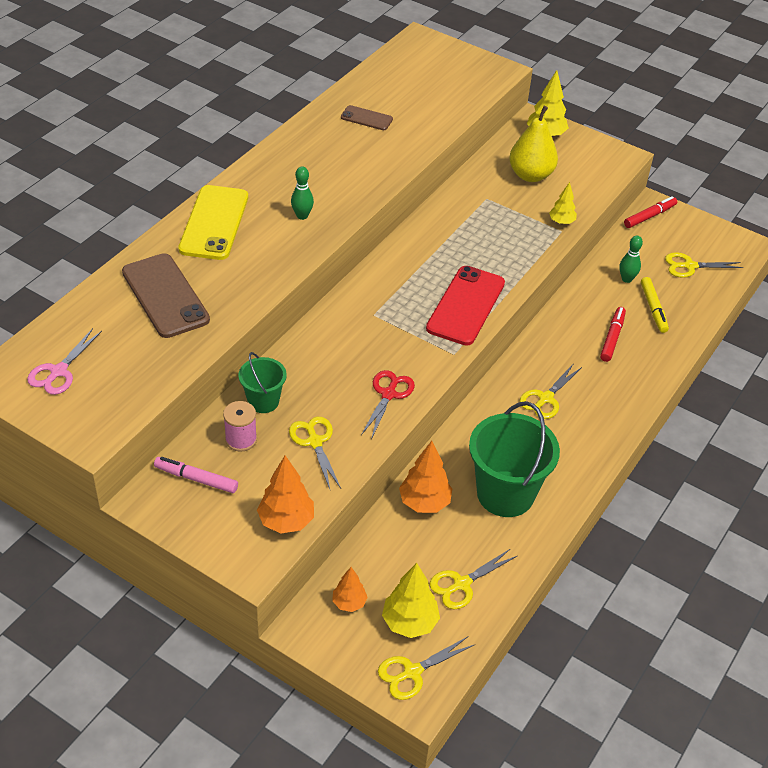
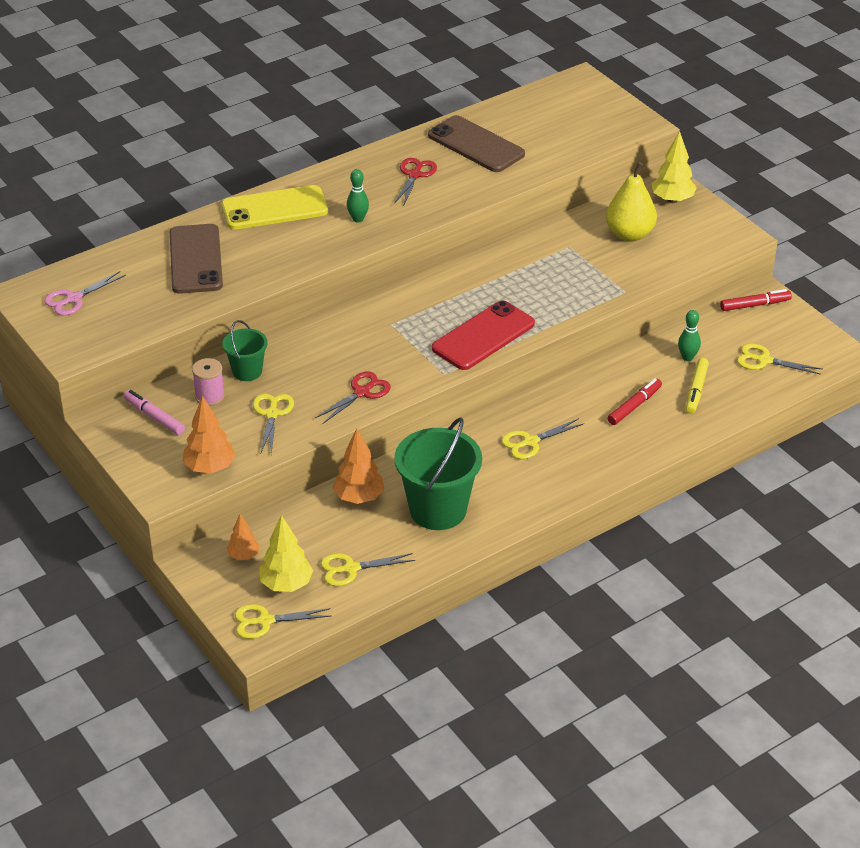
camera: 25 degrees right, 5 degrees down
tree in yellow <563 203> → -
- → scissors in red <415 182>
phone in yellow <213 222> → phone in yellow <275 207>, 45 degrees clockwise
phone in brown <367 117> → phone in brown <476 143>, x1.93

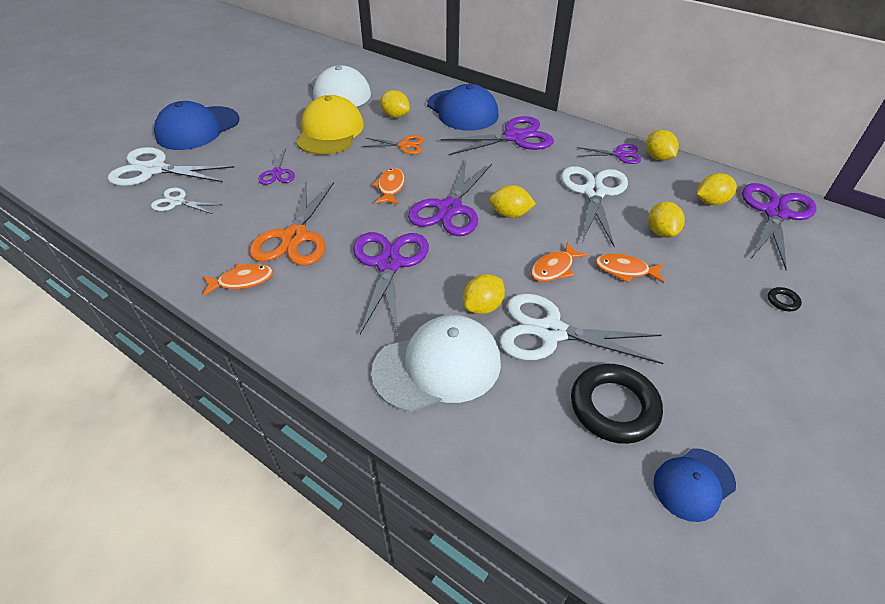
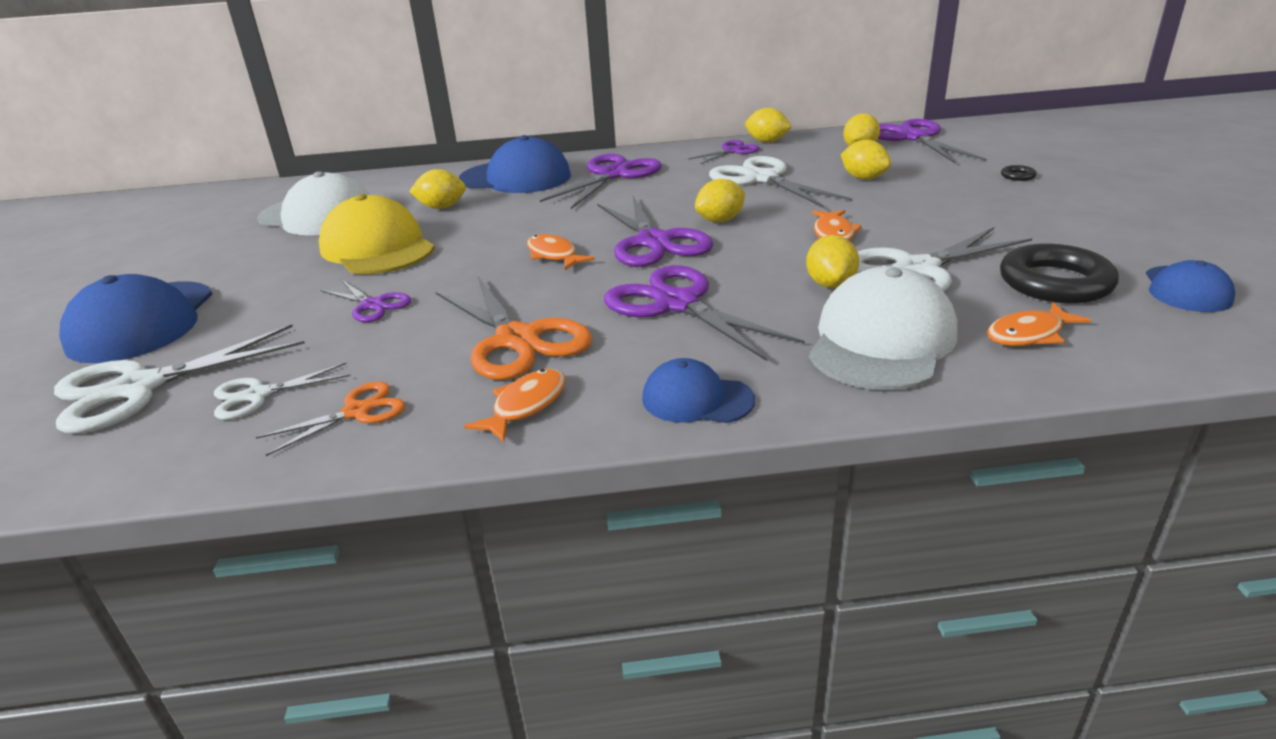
camera: 40 degrees left, 15 degrees down
- → cap in blue <698 390>
scissors in orange <393 145> → scissors in orange <330 419>, move
fish in orange <629 268> → fish in orange <1039 324>, move

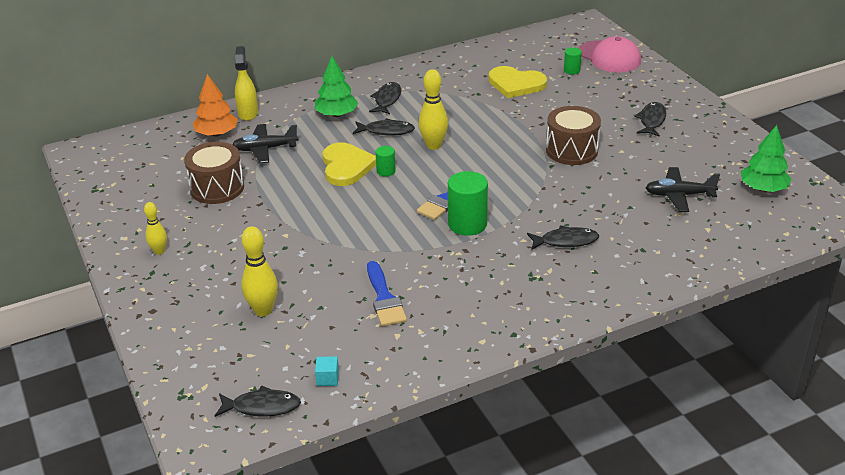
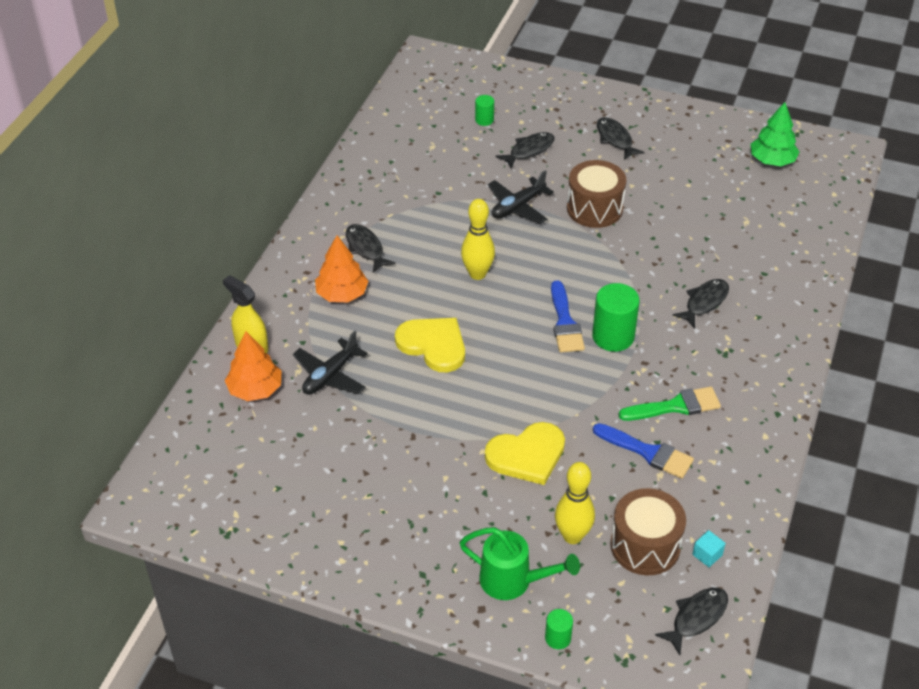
camera: 45 degrees left, 10 degrees up
bowling pin in yellow <155 228> → -
cap in pink <610 54> → -
- → watering can in green <519 563>
- → brush in green <669 404>
drum in brown <214 173> → drum in brown <648 531>, move
fish in black <384 127> → fish in black <525 150>, move
cylinder in green <385 161> → cylinder in green <559 629>, move
heart in yellow <518 82> → heart in yellow <525 453>, move
plane in black <683 189> → plane in black <521 197>, move
tree in green <336 86> → tree in orange <341 268>

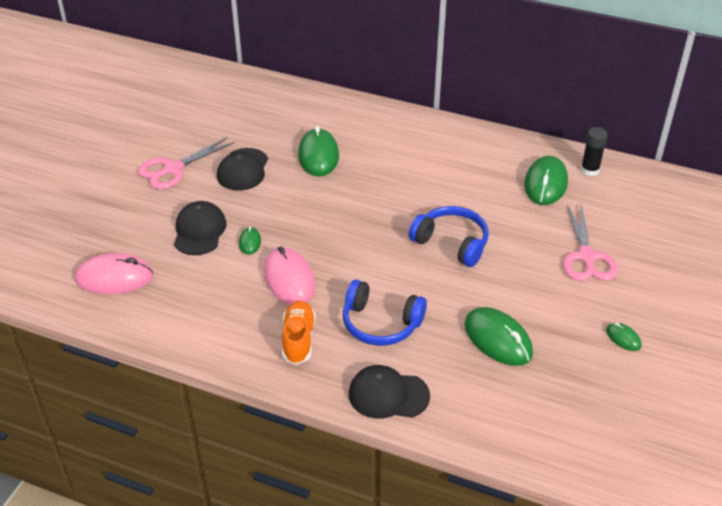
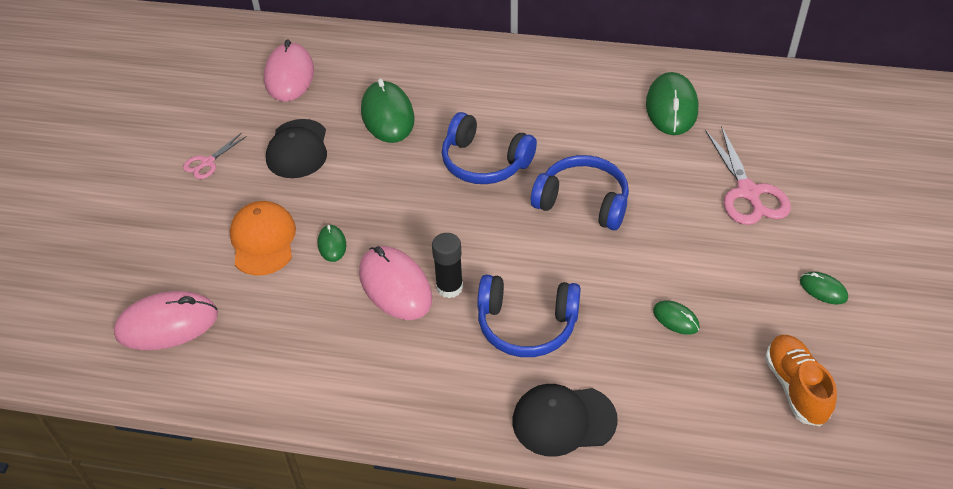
camera: 10 degrees left, 5 degrees up
- → mouse in pink <289 70>
- → headphones in blue <489 148>
shoe in orange <299 333> → shoe in orange <801 380>, move
glue stick in black <594 151> → glue stick in black <447 265>, move
cap in black <200 228> → cap in orange <263 238>
scissors in pink <186 163> → scissors in pink <215 156>, x0.55
mouse in green <499 336> → mouse in green <676 317>, x0.49

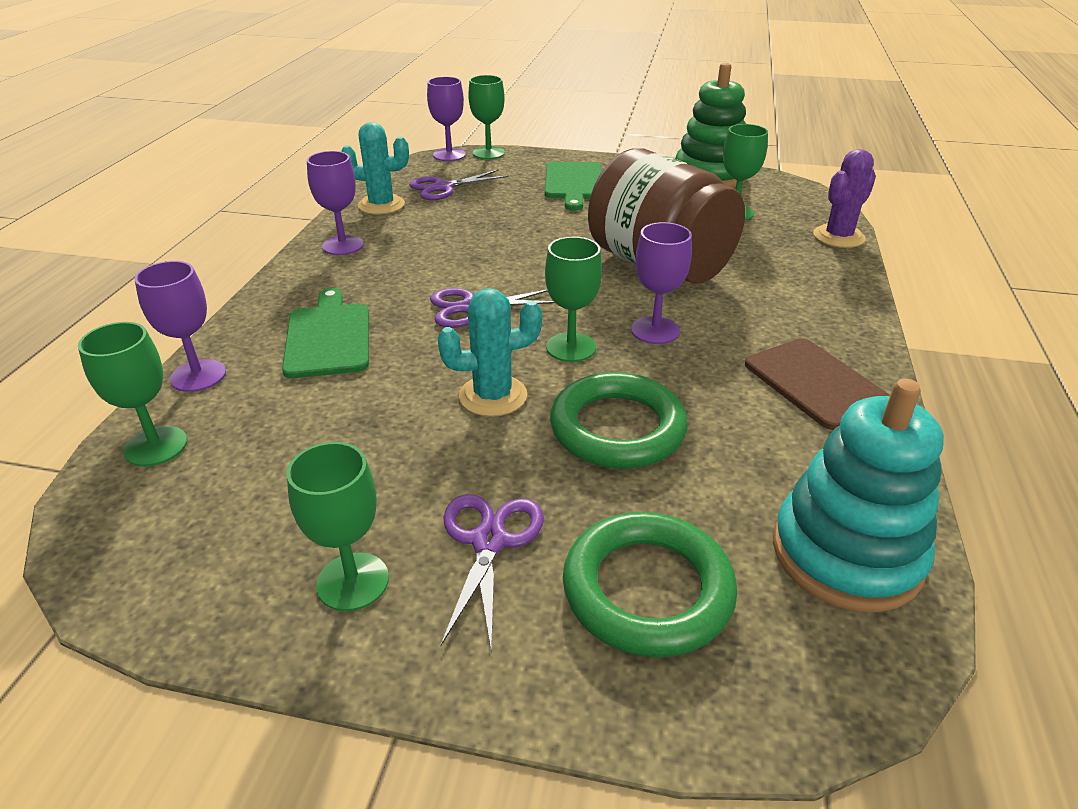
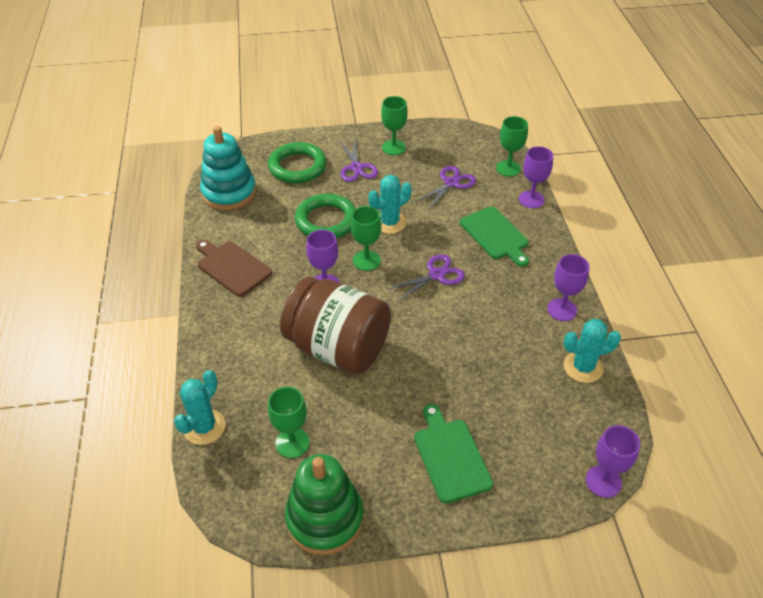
camera: 160 degrees right, 10 degrees up
goblet in green <486 117> → -
scissors in purple <459 184> → scissors in purple <445 187>, move
cactus in purple <844 198> → cactus in turquoise <199 407>

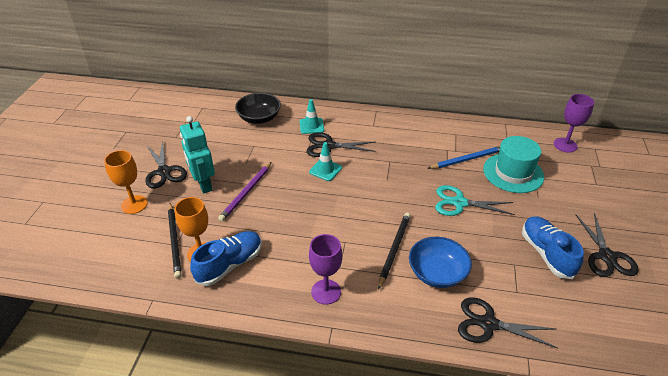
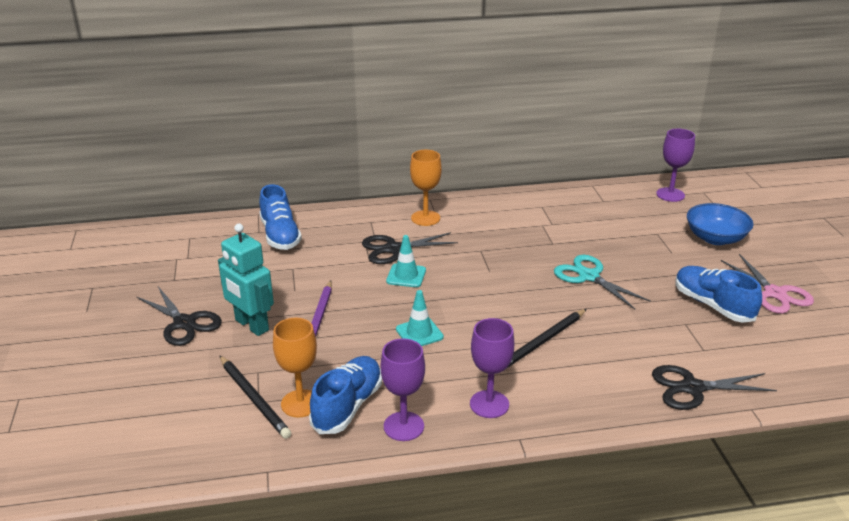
camera: 20 degrees left, 10 degrees down
pencil in blue <463 157> → -
hat in turquoise <513 164> → -
- → goblet in purple <403 389>
goblet in orange <126 182> → goblet in orange <426 188>, move
traffic cone in turquoise <312 116> → traffic cone in turquoise <420 318>, move
bowl in blue <440 262> → bowl in blue <720 224>, move
bowl in black <258 108> → shoe in blue <280 217>
scissors in black <607 245> → scissors in pink <767 284>
pencil in black <394 251> → pencil in black <547 338>, 135 degrees counterclockwise
scissors in turquoise <475 200> → scissors in turquoise <602 282>, 60 degrees clockwise

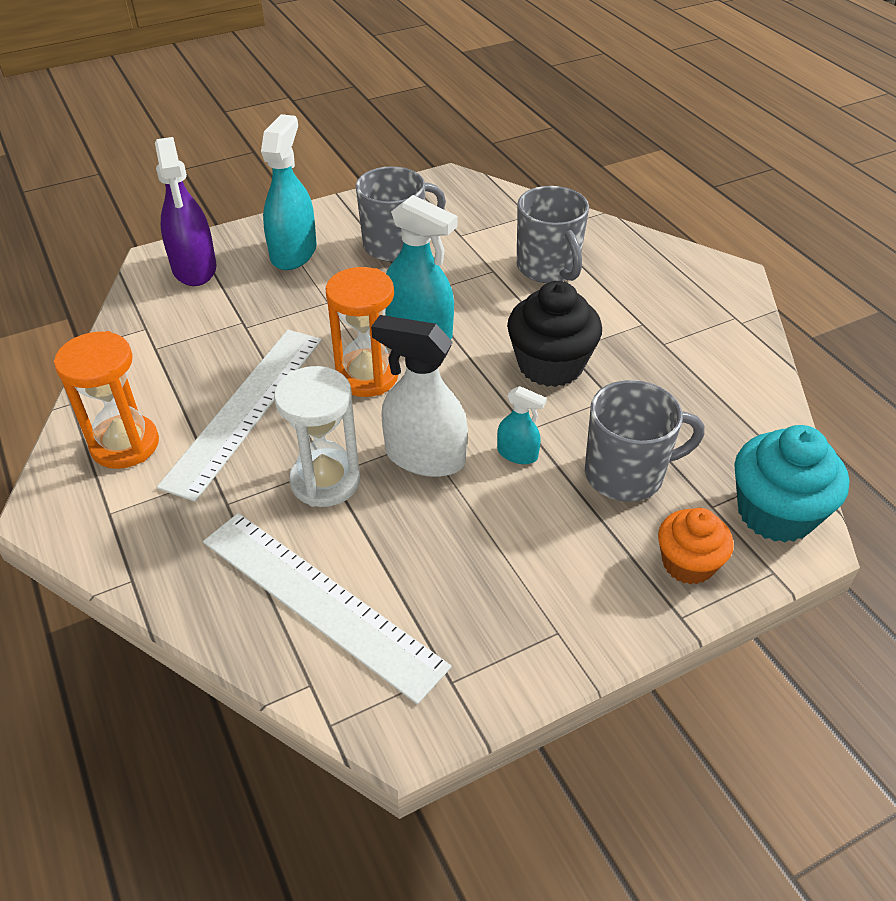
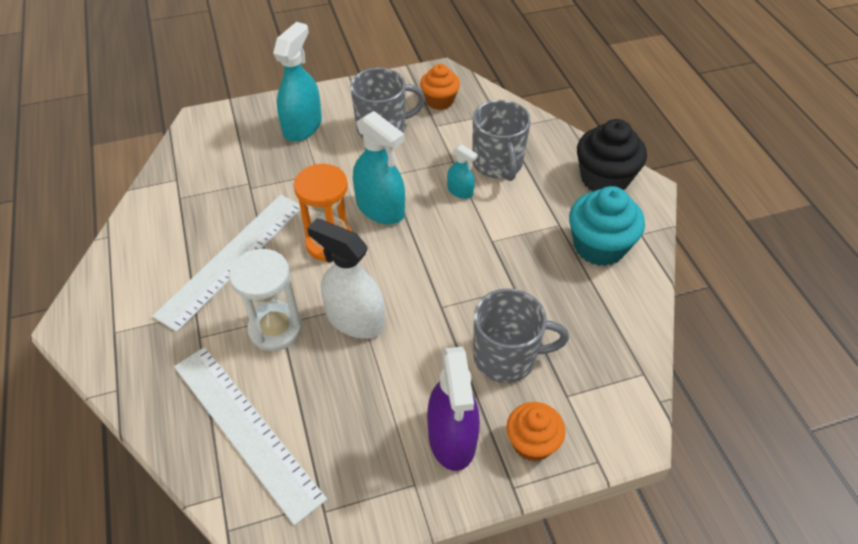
camera: 10 degrees right, 5 degrees up
hourglass in orange <106 400> → -
- → cupcake in orange <440 87>
spray bottle in purple <186 211> → spray bottle in purple <453 409>, move
spray bottle in turquoise <522 425> → spray bottle in turquoise <462 171>, move
cupcake in black <554 334> → cupcake in black <612 155>, move
cupcake in turquoise <791 484> → cupcake in turquoise <607 226>, move

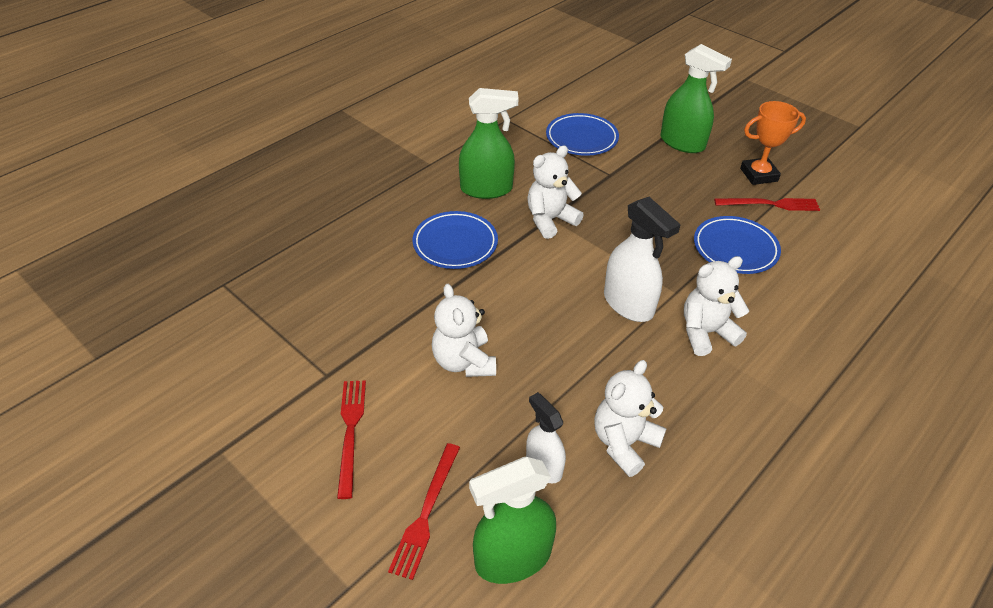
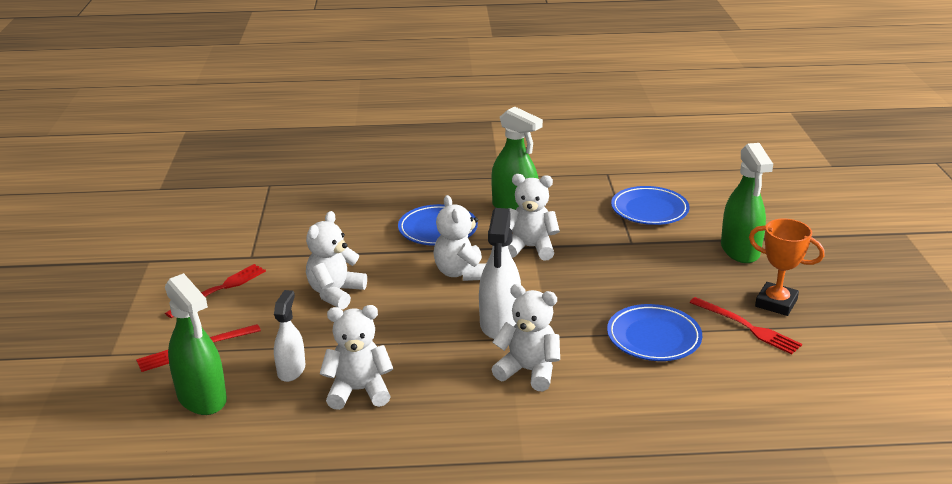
camera: 45 degrees right, 15 degrees down
- → teddy bear in white <459 238>
spray bottle in green <512 520> → spray bottle in green <196 344>, 150 degrees counterclockwise

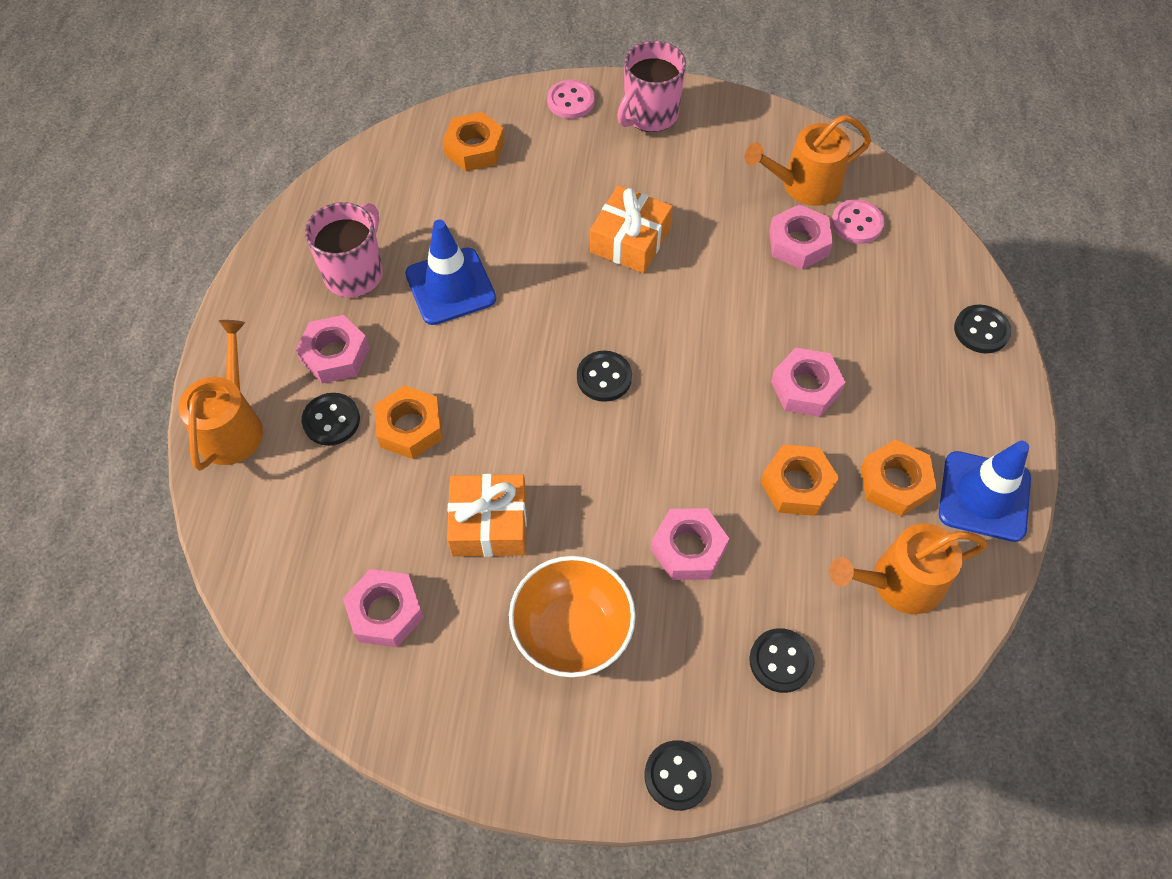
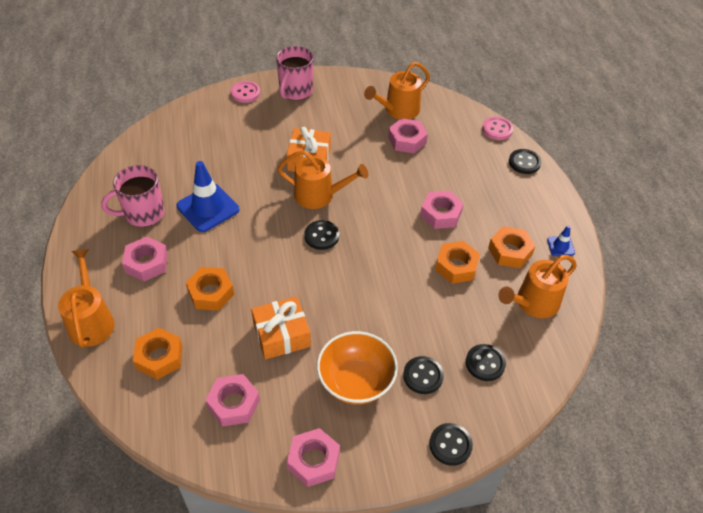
camera: 20 degrees left, 10 degrees down
- → watering can in orange <323 179>
button in black <331 419> → button in black <423 375>, move
nut in orange <474 141> → nut in orange <157 354>, move
nut in pink <690 544> → nut in pink <313 457>, move
button in pink <858 221> → button in pink <497 128>, move
mug in pink <344 249> → mug in pink <133 196>, 120 degrees counterclockwise
traffic cone in blue <985 491> → traffic cone in blue <561 240>, x0.48

